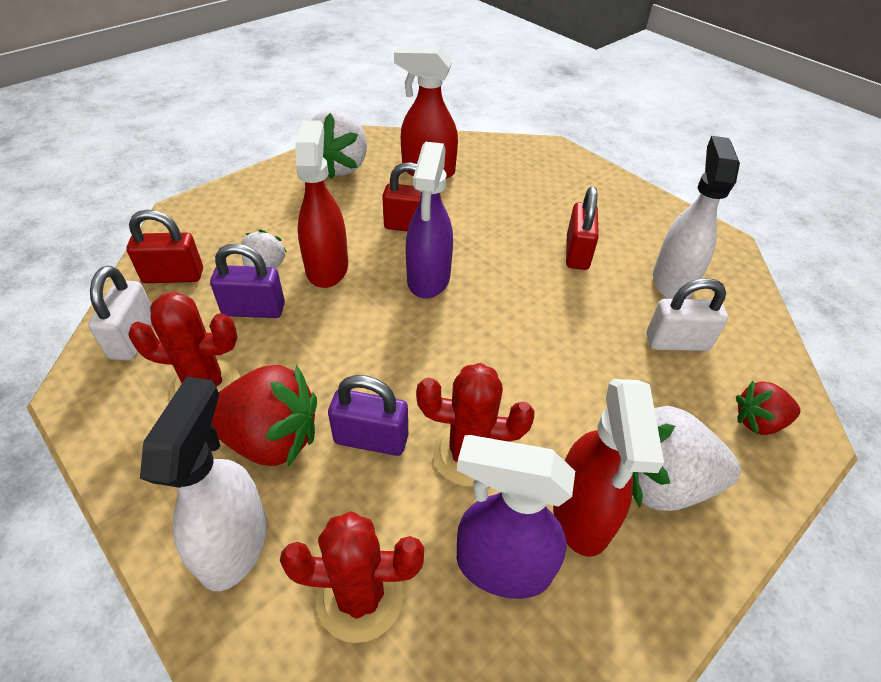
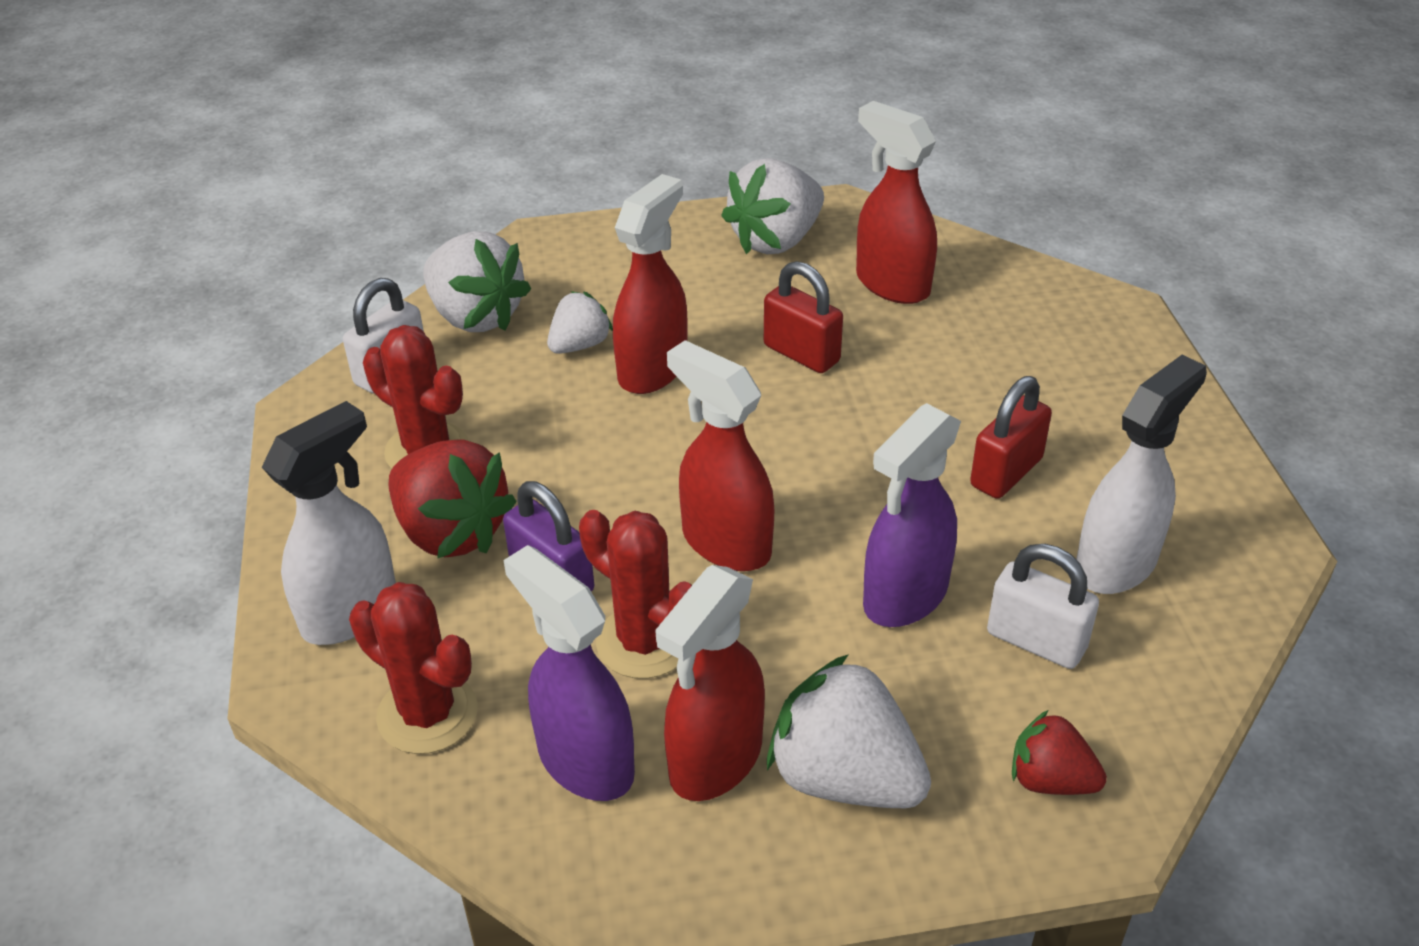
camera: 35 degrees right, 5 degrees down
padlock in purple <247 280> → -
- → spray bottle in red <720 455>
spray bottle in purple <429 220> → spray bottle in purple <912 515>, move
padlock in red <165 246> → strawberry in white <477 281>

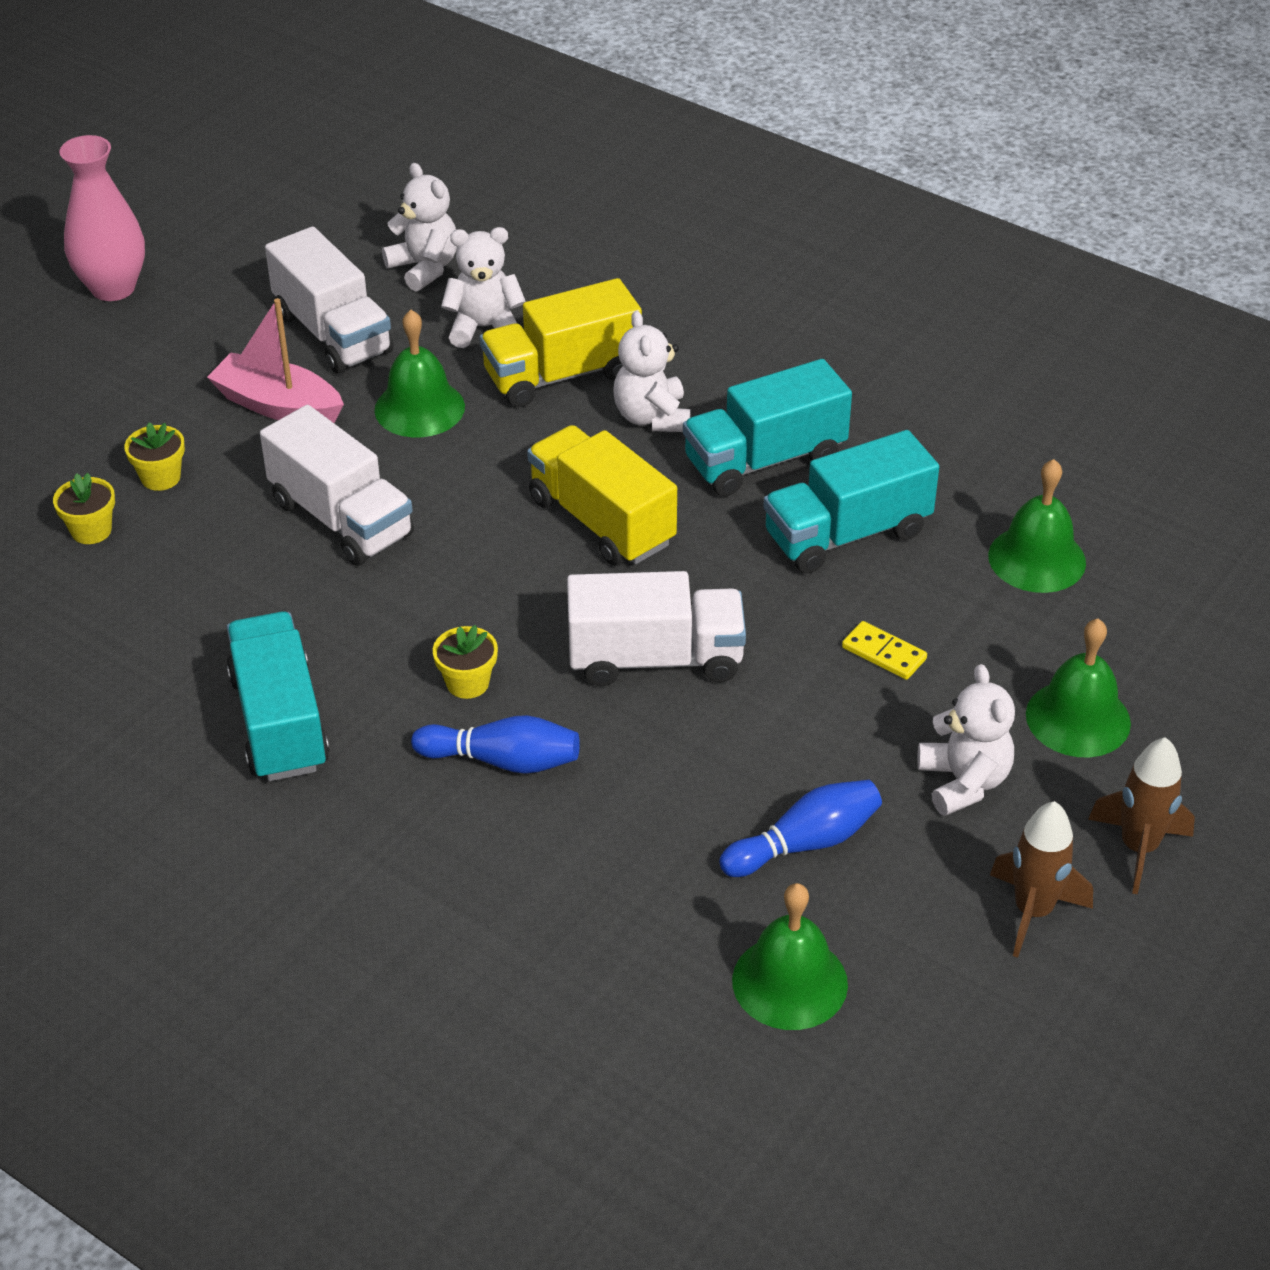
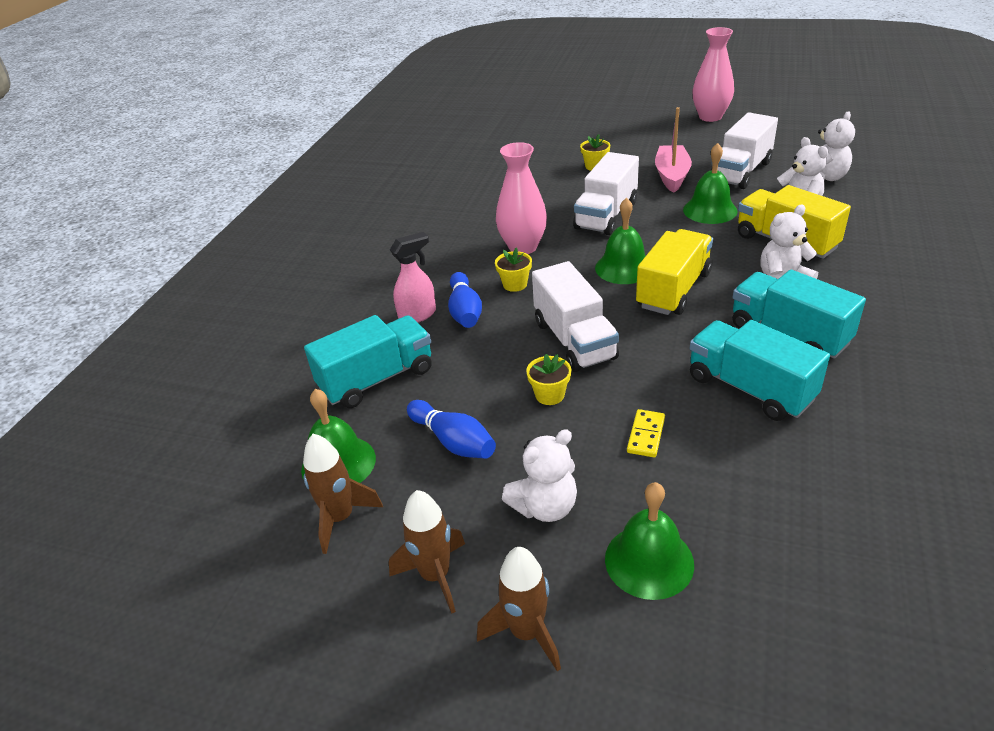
camera: 75 degrees right, 5 degrees down
- → rocket in brown <343 494>
- → spray bottle in pink <413 277>
- → vase in pink <521 198>
flower pot in yellow <84 508> → flower pot in yellow <548 379>, move
truck in turquoise <278 696> → truck in turquoise <368 361>, move
bell in green <1037 526> → bell in green <620 240>, move

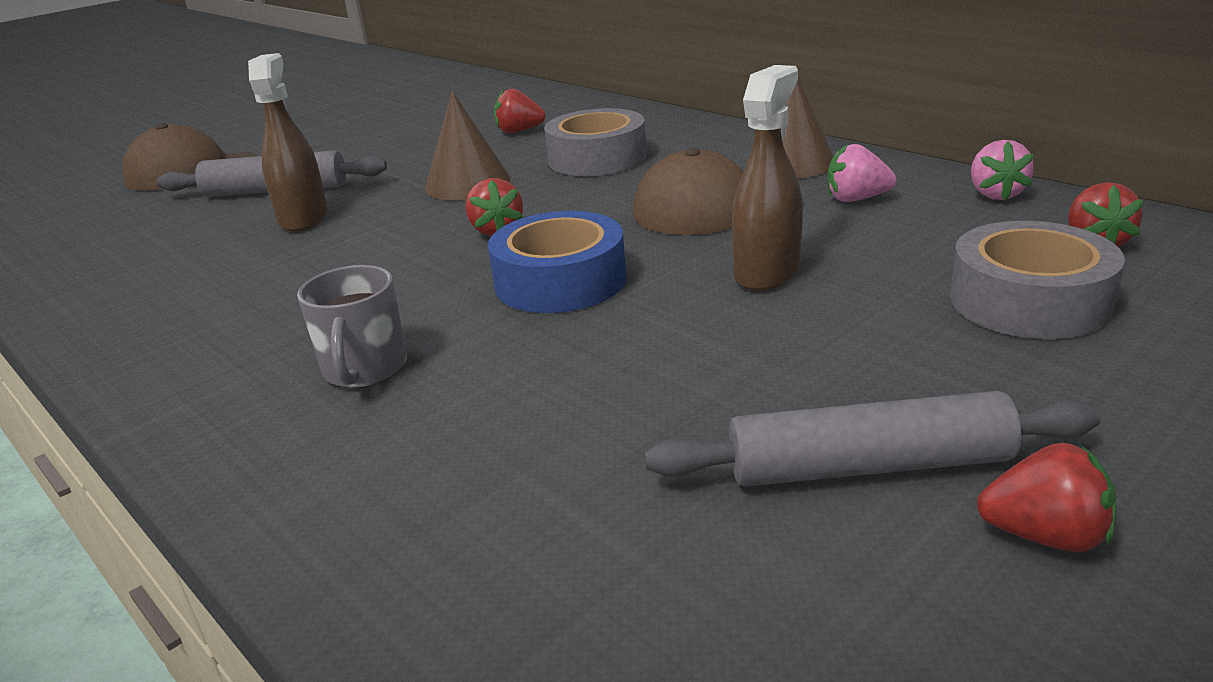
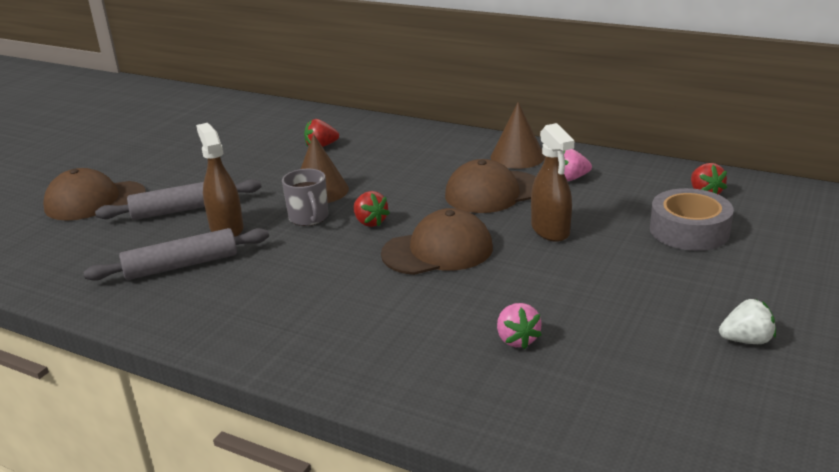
camera: 20 degrees left, 0 degrees up
tape in grey <595 142> → -
mug in grey <352 326> → mug in grey <305 197>, move
rolling pin in grey <873 439> → rolling pin in grey <176 254>, move
strawberry in pink <1002 170> → strawberry in pink <519 326>, move
tape in blue <557 262> → cap in brown <437 241>
strawberry in red <1046 497> → strawberry in white <747 321>
spray bottle in brown <767 178> → spray bottle in brown <552 182>, 150 degrees clockwise

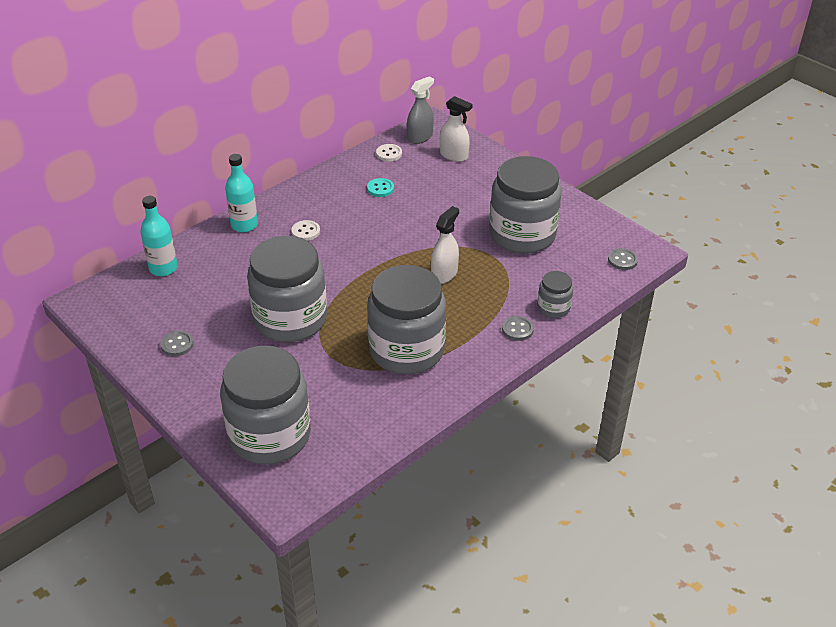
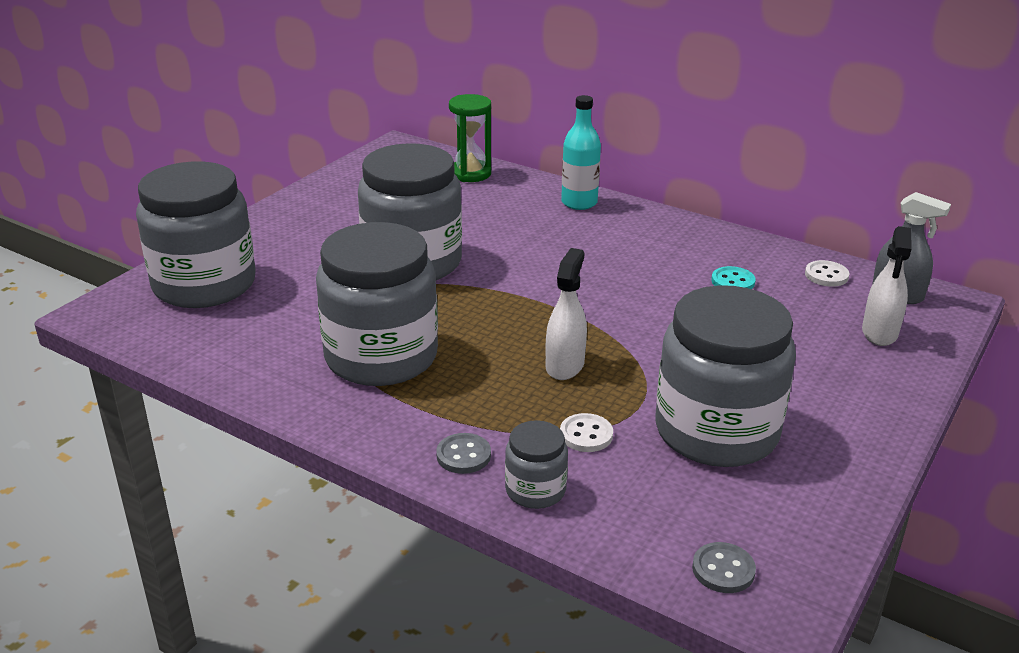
camera: 75 degrees right, 10 degrees down
button in grey <177 343> → -
button in white <305 230> → button in white <586 432>, move
bottle in turquoise <159 236> → hourglass in green <470 138>
spray bottle in white <445 245> → spray bottle in white <566 314>, 90 degrees counterclockwise

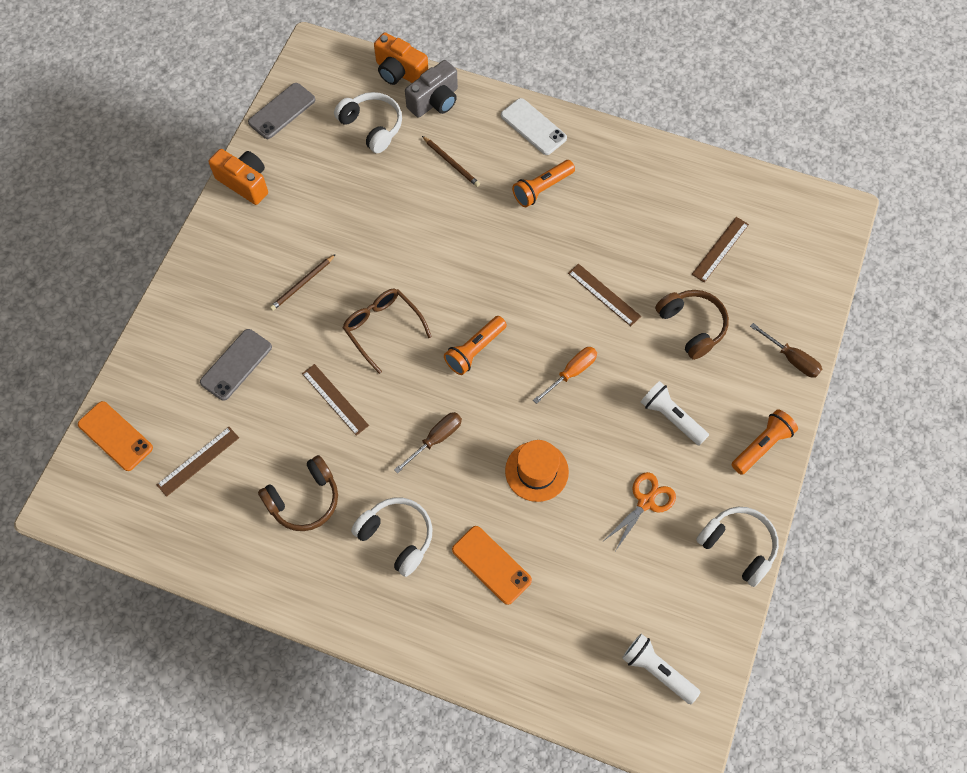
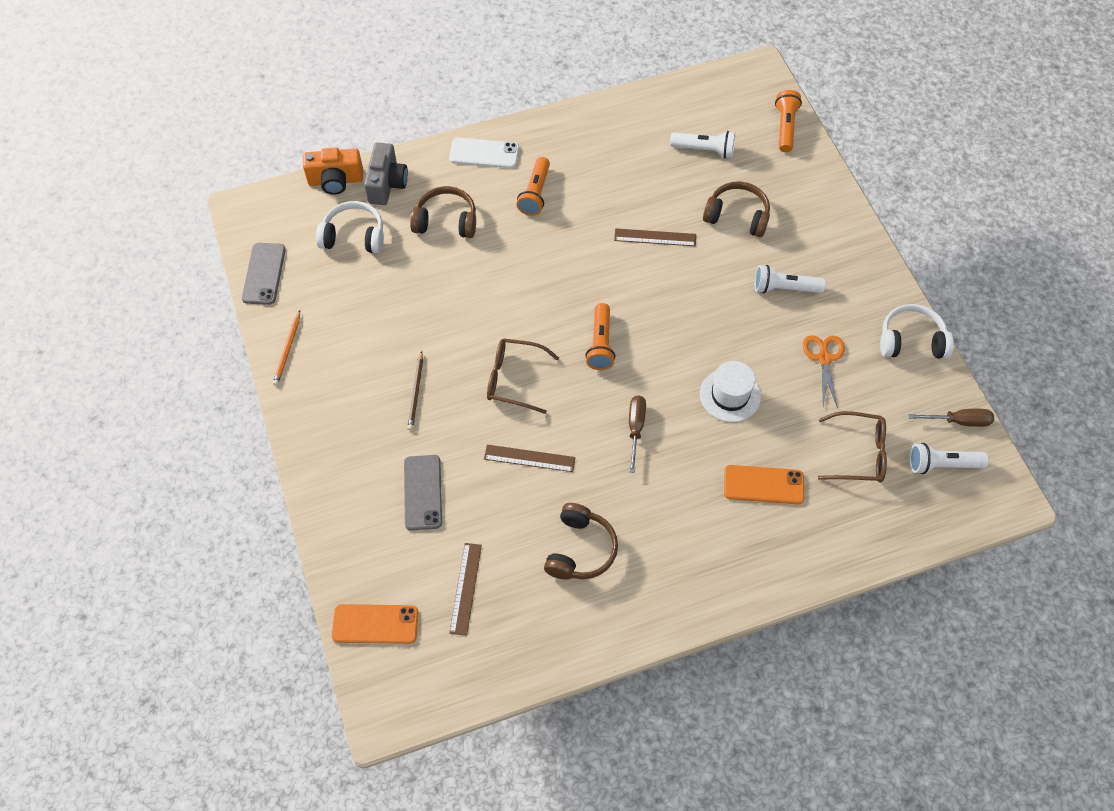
camera: 40 degrees left, 5 degrees down
headphones in white <392 537> → -
screwdriver in orange <565 375> → -
- → glasses in brown <852 447>
flashlight in orange <765 442> → flashlight in orange <788 121>, move
screwdriver in brown <786 350> → screwdriver in brown <951 418>, move
camera in orange <238 177> → pencil in orange <286 348>
pencil in brown <451 161> → headphones in brown <443 212>
ruler in brown <720 250> → flashlight in white <702 144>
hat in orange <537 471> → hat in white <730 391>

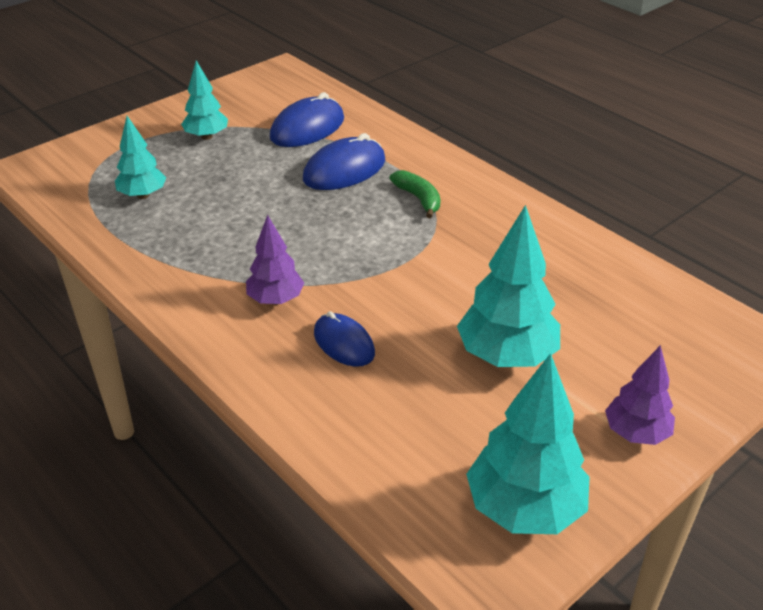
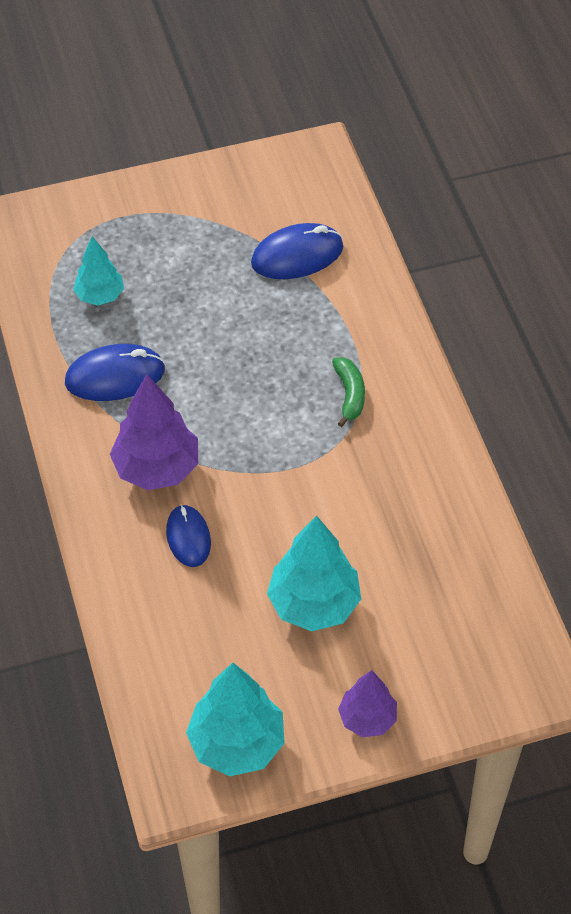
camera: 25 degrees right, 15 degrees up
tree in turquoise <204 100> → -
mouse in blue <344 161> → mouse in blue <115 372>, move
tree in purple <275 260> → tree in purple <154 432>, x1.64

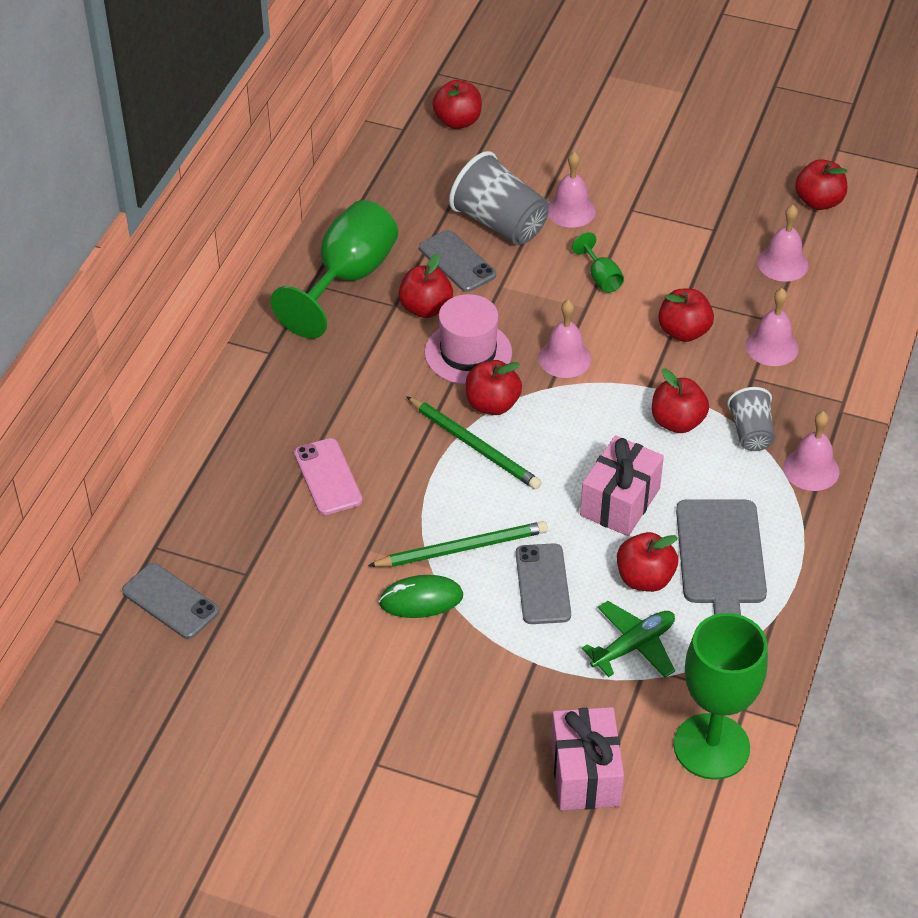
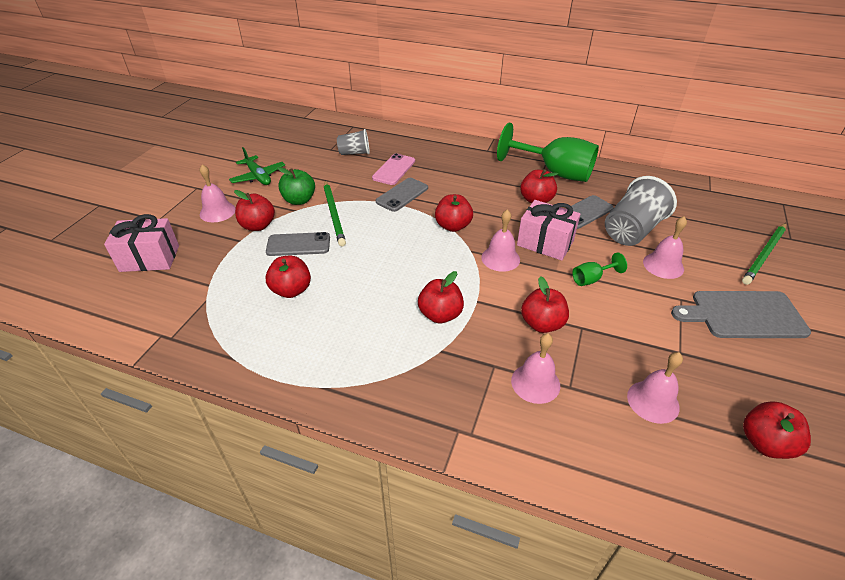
camera: 90 degrees right, 5 degrees down
hat in pink <468 339> → -
goblet in green <721 696> → -
phone in grey <170 601> → phone in grey <402 195>, move
pencil in green <474 442> → pencil in green <764 254>, move
apple in red <457 104> → apple in red <254 210>, move
gift in pink <622 485> → gift in pink <549 230>, move
plane in green <628 639> → plane in green <257 166>, move
cutting board in grey <721 557> → cutting board in grey <741 314>, move
cup in grey <751 419> → cup in grey <353 142>, move
bell in pink <811 451> → bell in pink <217 193>, move
mouse in green <421 596> → apple in green <296 186>
phone in pink <328 476> → phone in pink <393 169>, 45 degrees counterclockwise

